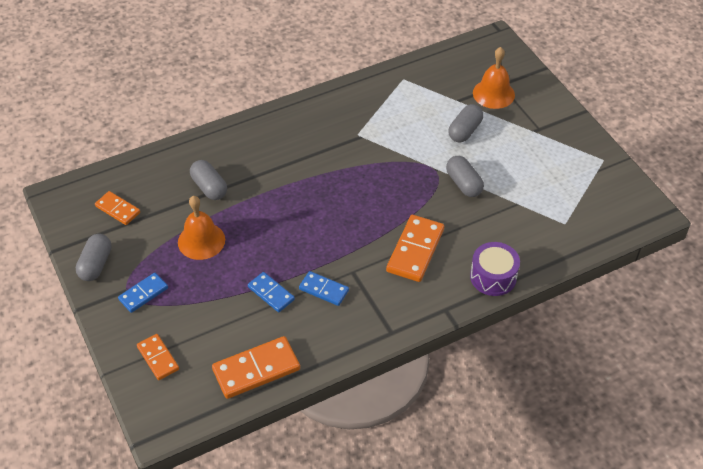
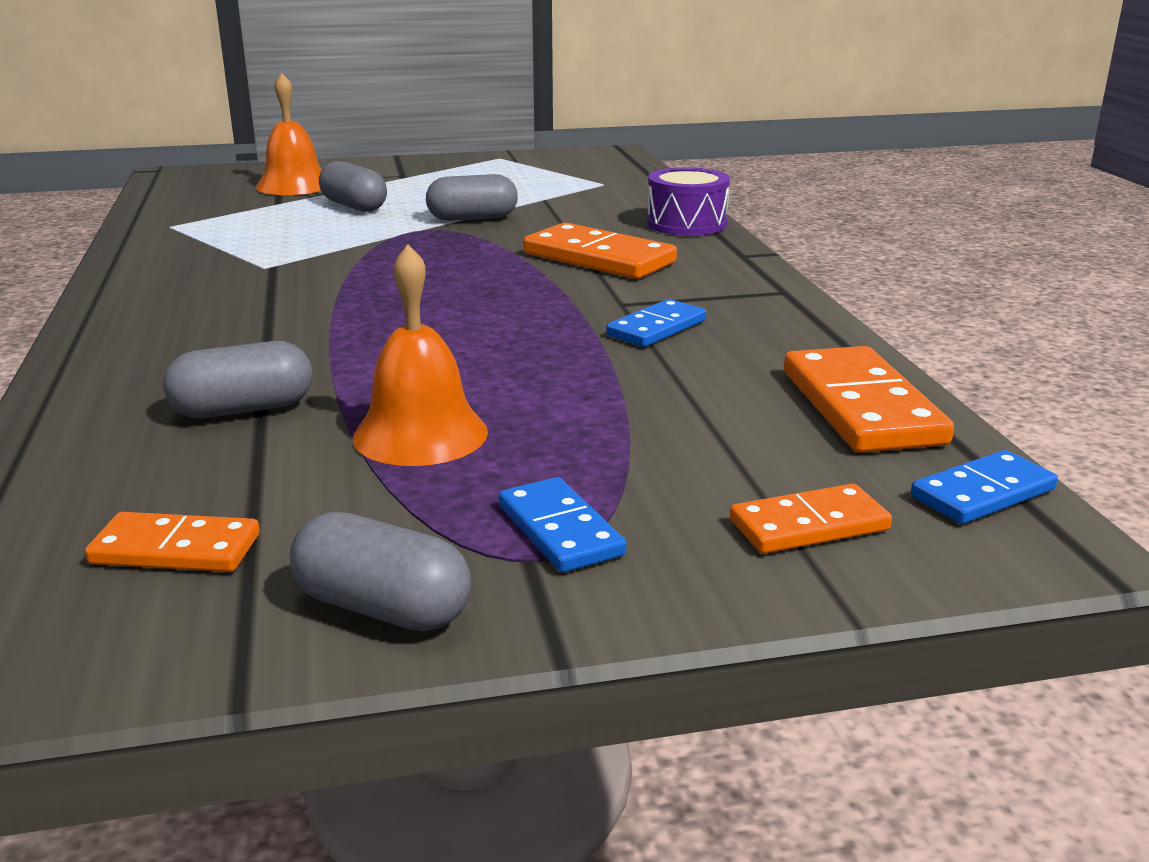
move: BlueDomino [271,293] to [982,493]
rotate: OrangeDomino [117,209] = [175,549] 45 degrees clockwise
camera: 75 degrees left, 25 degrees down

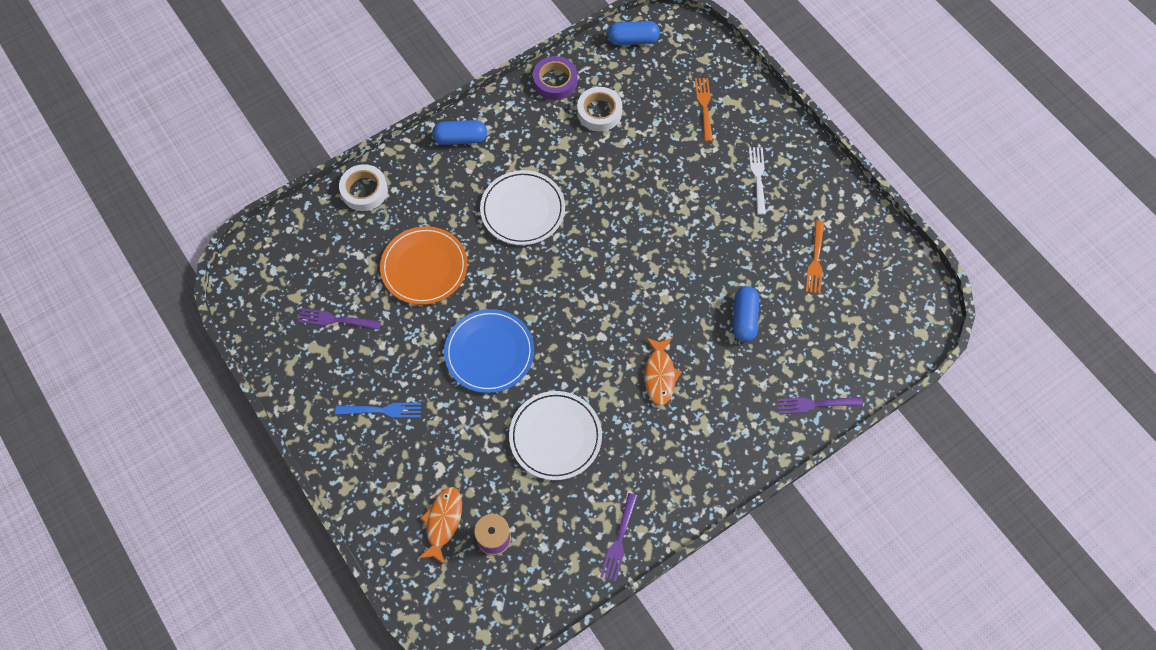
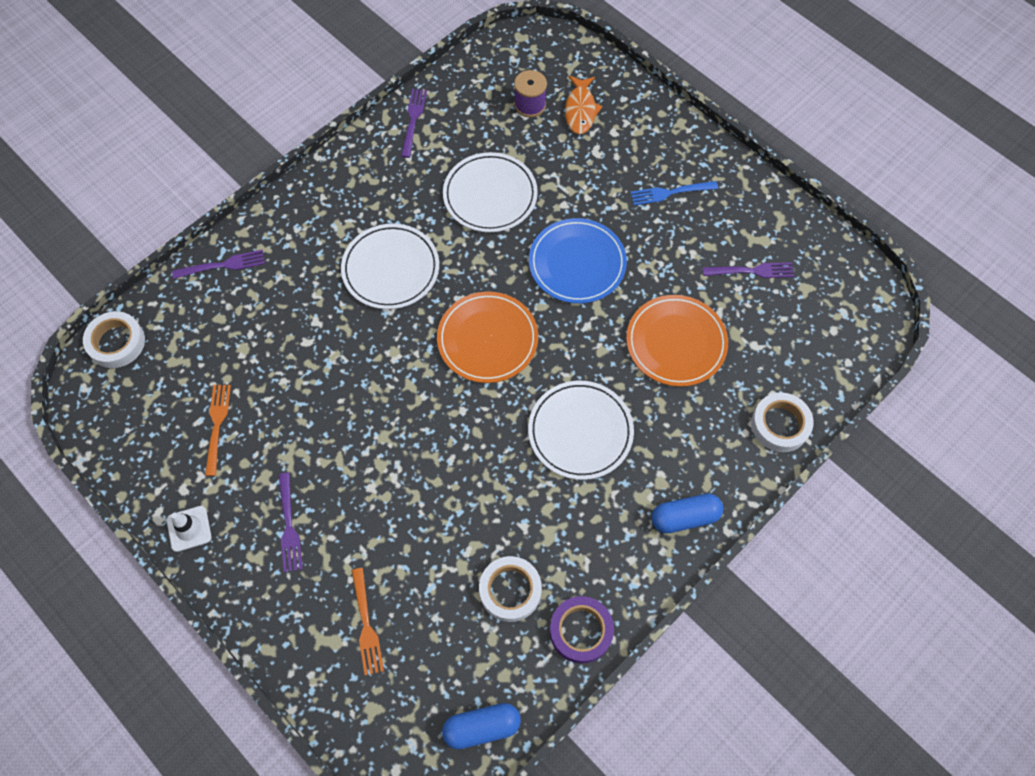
delete: BlueCapsule [744,319]
insert: WhiteTape [116,342]; WhiteTrafficCone [189,528]; OrangePlate [487,339]
replace: OrangeFish [660,375] to WhitePlate [391,269]
recolor: WhiteFork [758,177] to PurpleFork [289,526]
camera: 170 degrees right, 0 degrees up

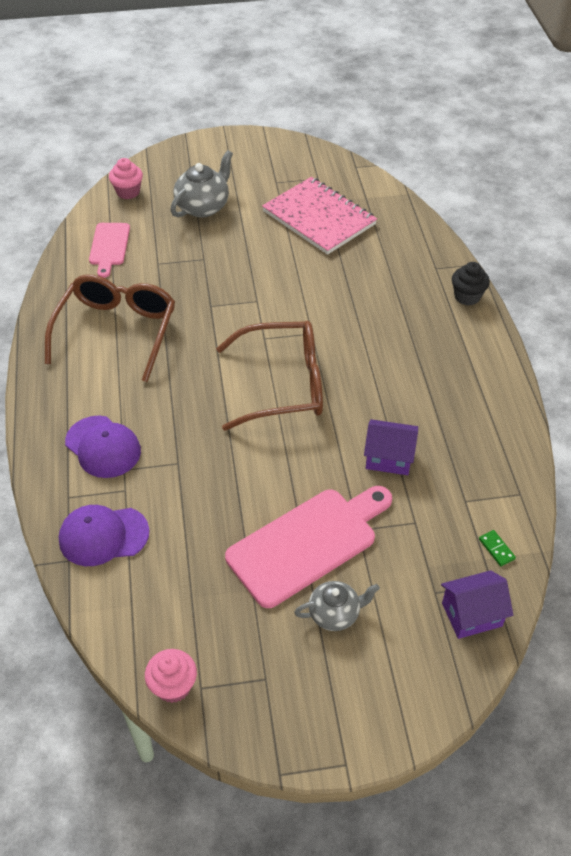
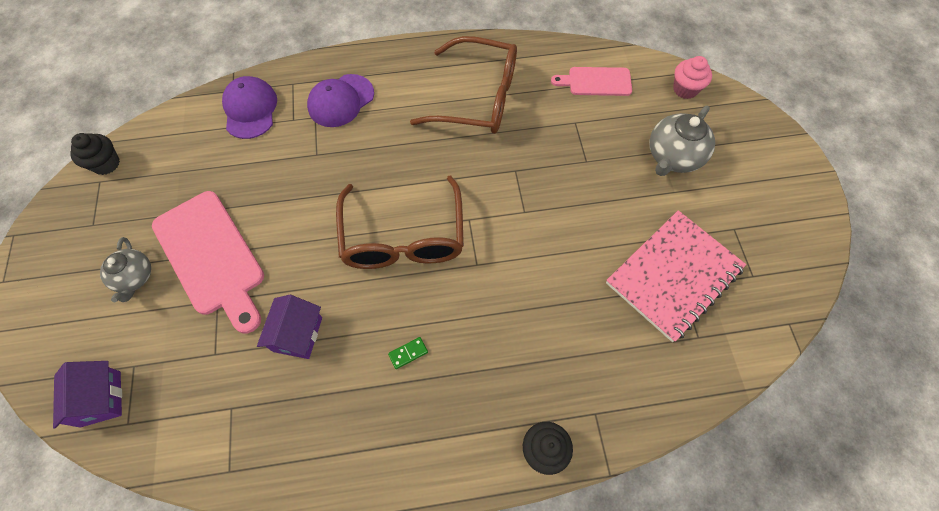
move: GreenDomino [496,549] to [408,353]
recolor: PinkCupcake [173,686] to BlackCupcake [106,164]
rotate: GreyTeapot [203,207] = [673,157] 90 degrees clockwise
camera: 90 degrees right, 15 degrees up

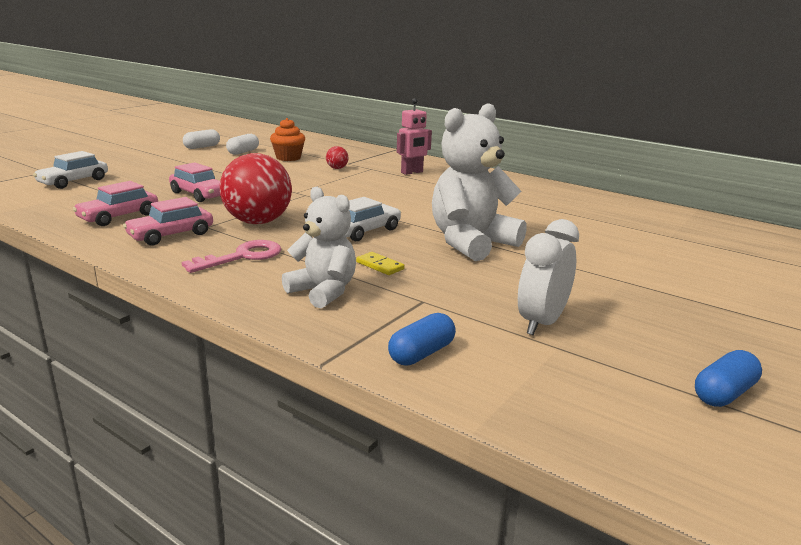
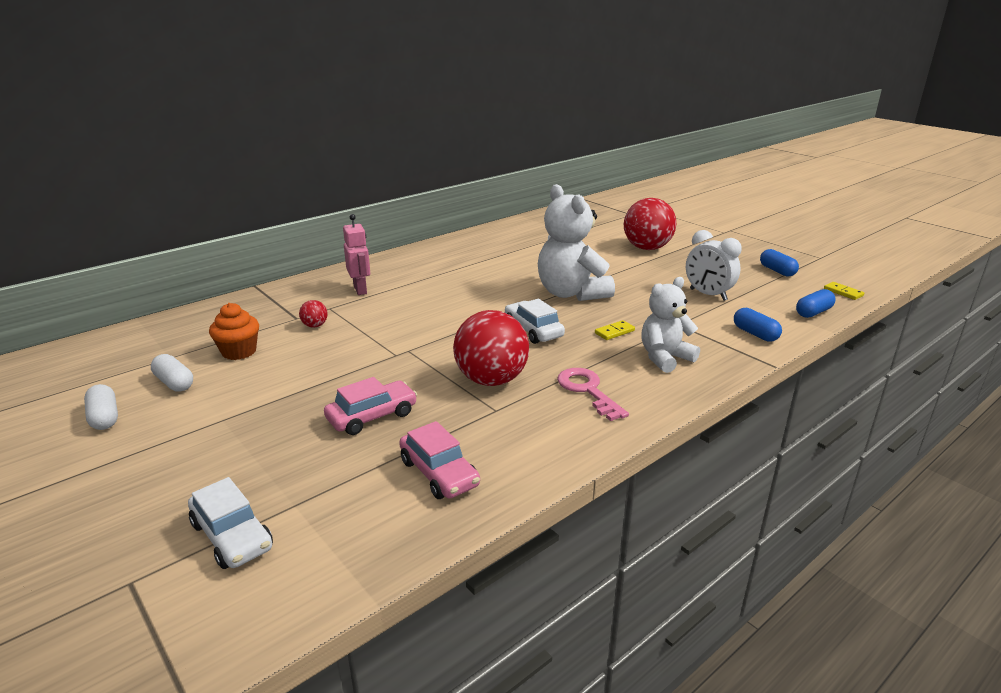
delete: PinkCar [171,235]
insert: RedBall [647,248]; BlueCapsule [813,312]; YellowDomino [843,292]
camera: 75 degrees left, 5 degrees up

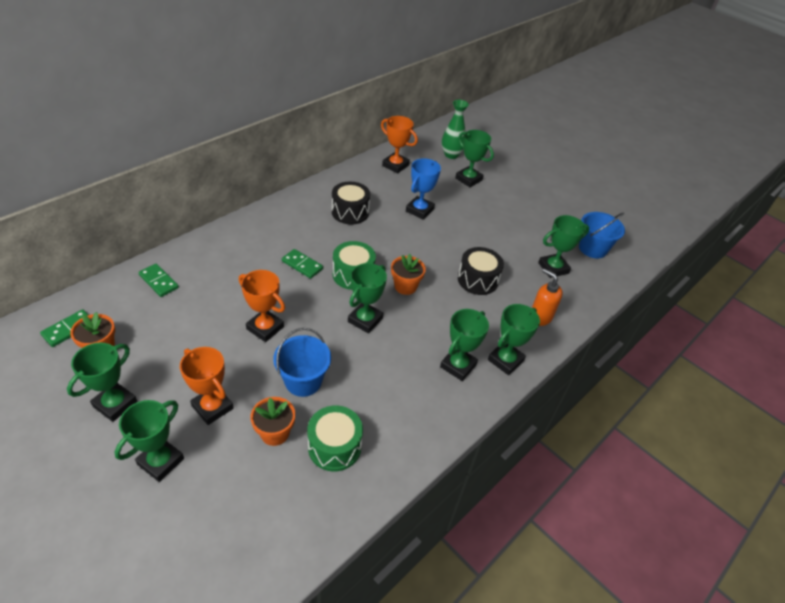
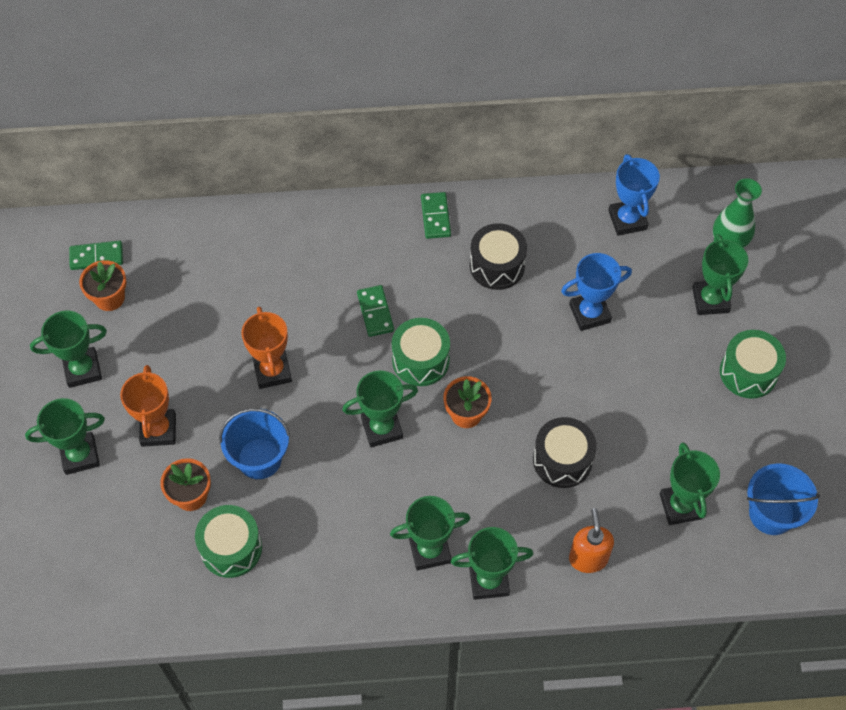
insert: GreenDrum [748,372]
move: GreenDomino [158,281] to [435,217]
recolor: OrangeTrophy [395,165] to BlueTrophy [627,220]
rotate: GreenTrophy [553,268] = [680,506] 60 degrees clockwise
camera: 45 degrees right, 15 degrees up

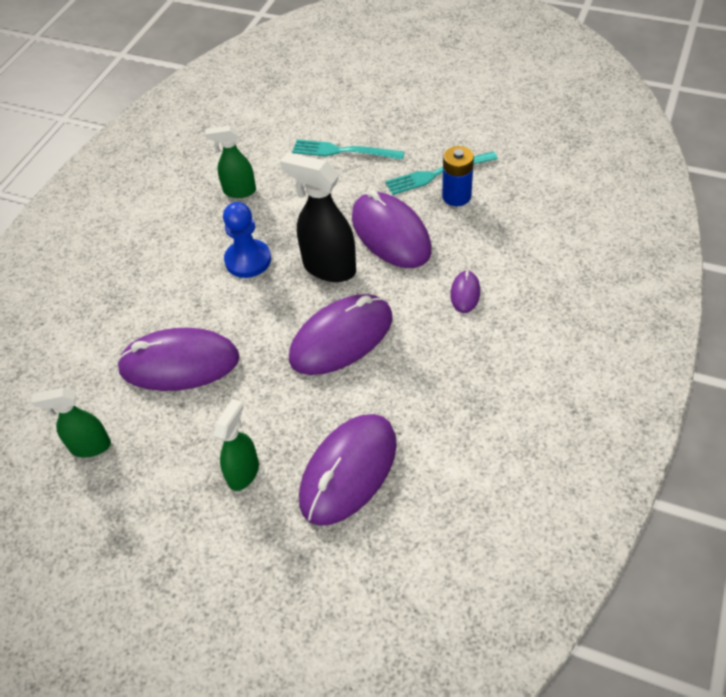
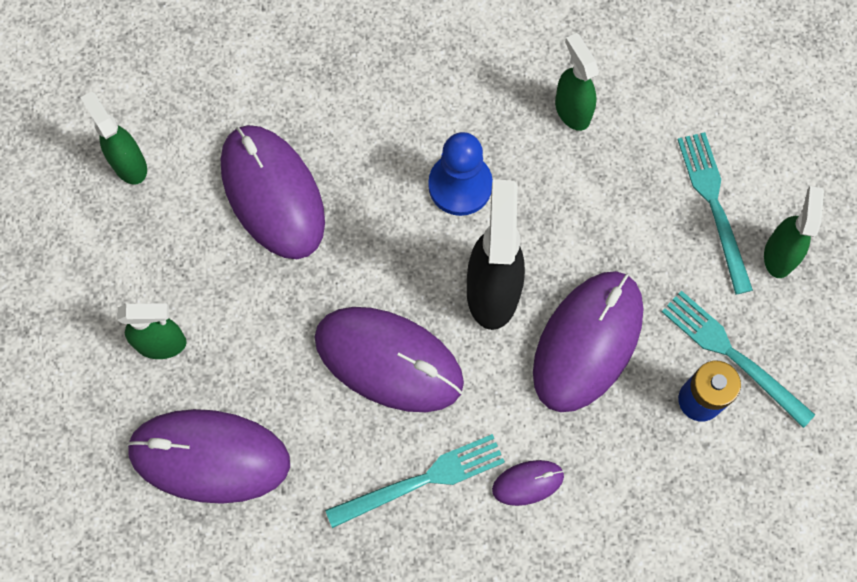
insert: TurquoiseFork [421,481]; GreenSprayBottle [779,255]
camera: 60 degrees right, 20 degrees up

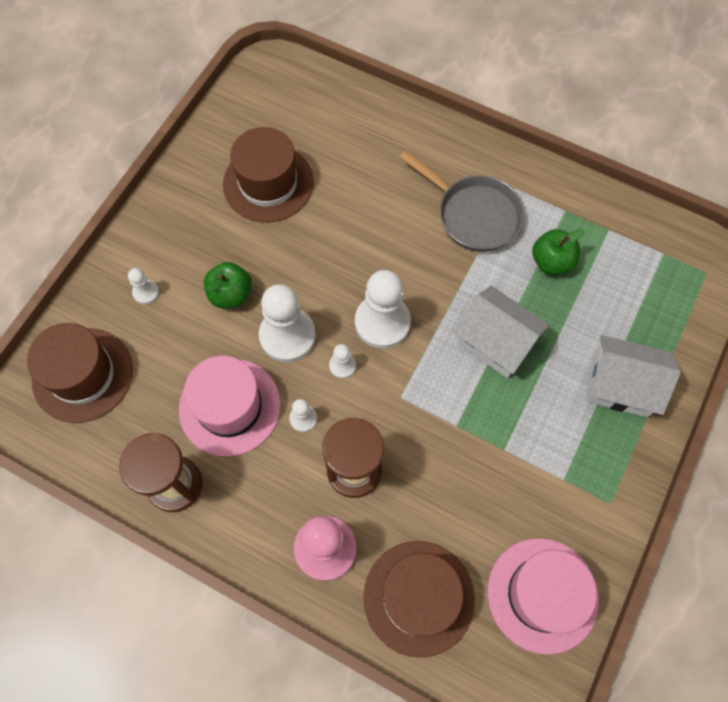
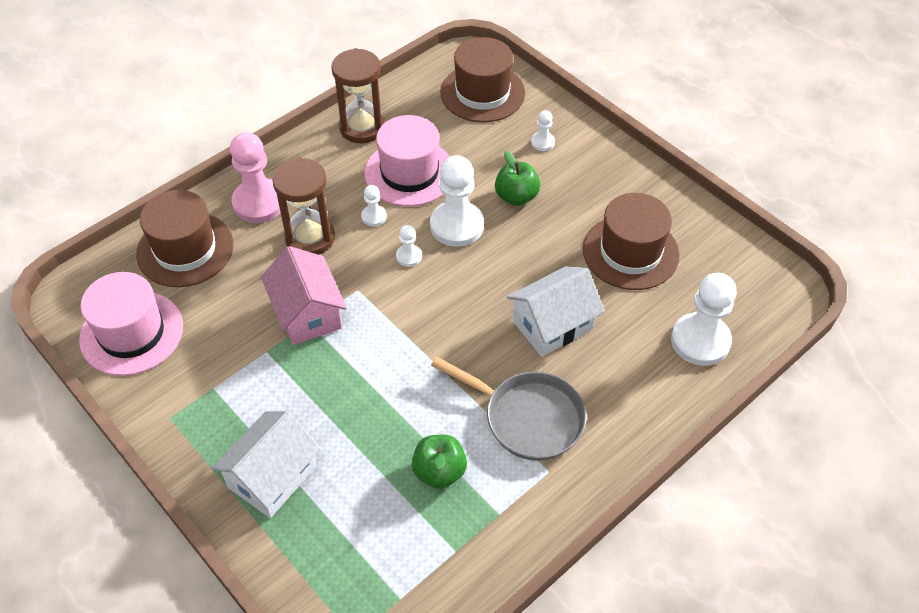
insert: PinkHouse [307,313]
move: WhiteHouse [496,342] to [552,325]; WhitePawn [382,322] to [700,341]
rotate: GreyPan [474,215] = [528,418] 120 degrees counterclockwise
camera: 110 degrees right, 15 degrees down

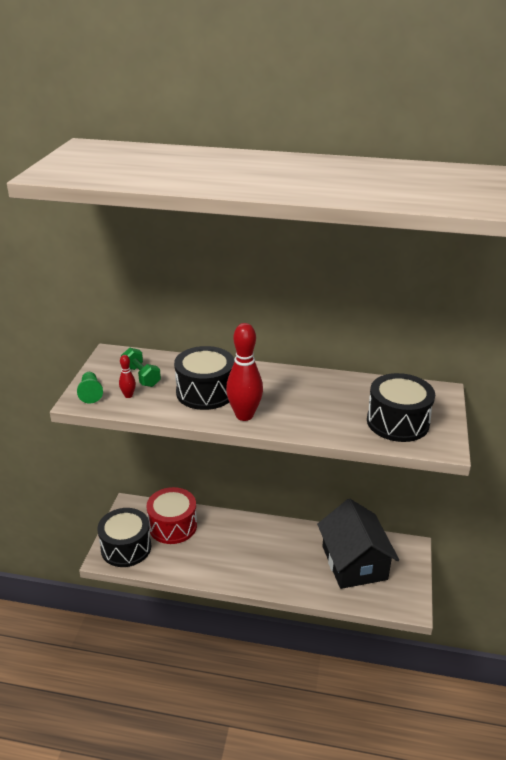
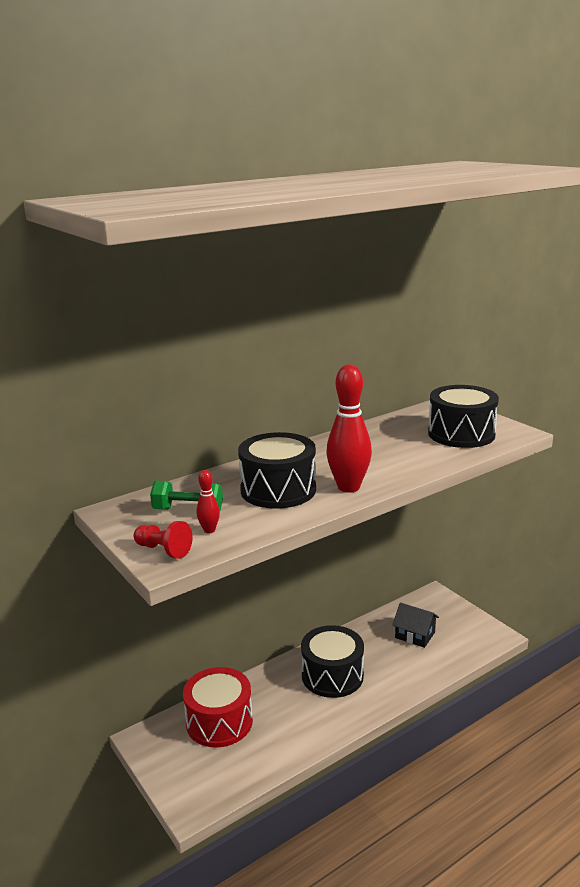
move: BlackDrum [126,547] to [332,675]
recolor: GreenPawn [90,393] to RedPawn [163,550]
resize: BlackHouse [354,563] = [415,635] x0.50
camera: 45 degrees left, 10 degrees down

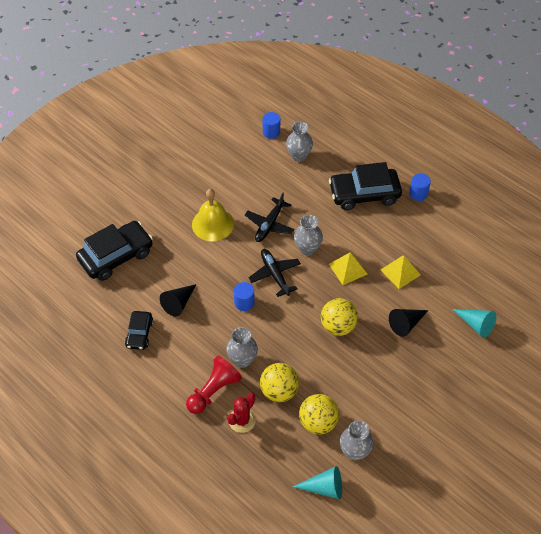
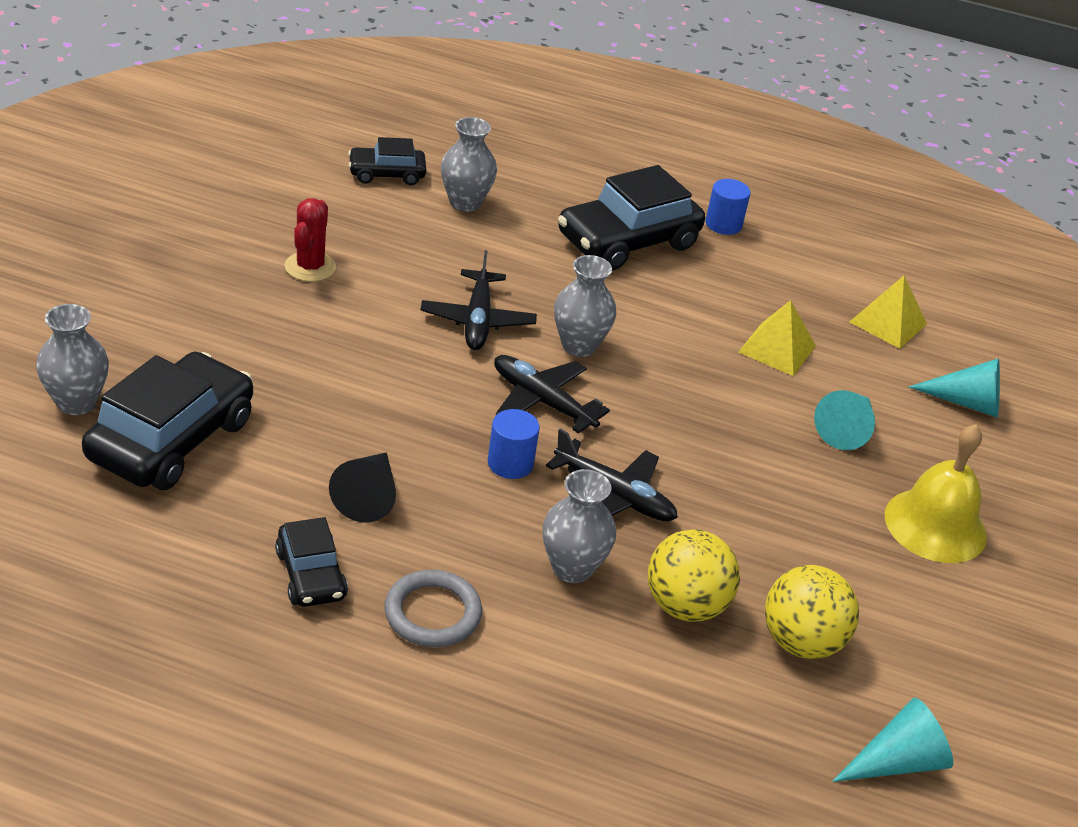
delete: RedPawn [214,391]; YellowBall [338,326]
insert: GreyRing [432,613]; BlackPlane [614,495]
move: GreyVase [354,451] to [76,402]; RedCactus [242,420] to [310,267]; YellowPyramid [348,269] to [888,322]; YellowBell [213,224] to [935,525]
replace: BlueCylinder [271,132] to BlackCar [386,174]
recolor: BlackCone [406,324] to TurquoiseCone [846,429]
camera: 30 degrees left, 15 degrees down

